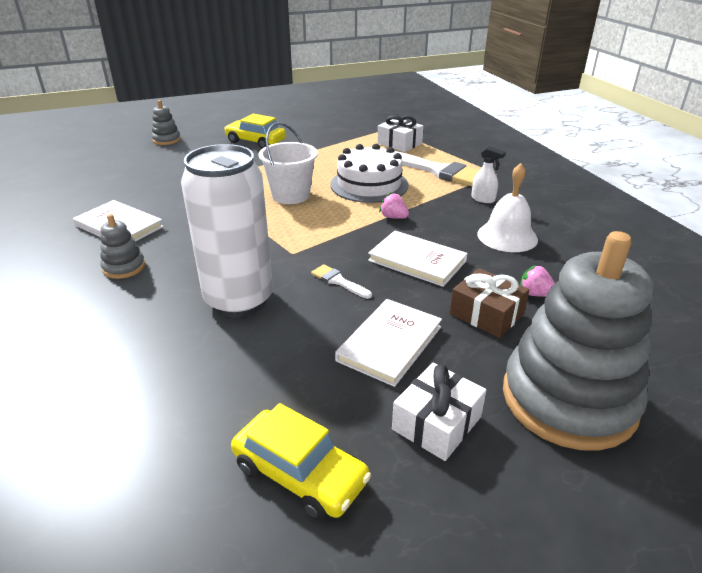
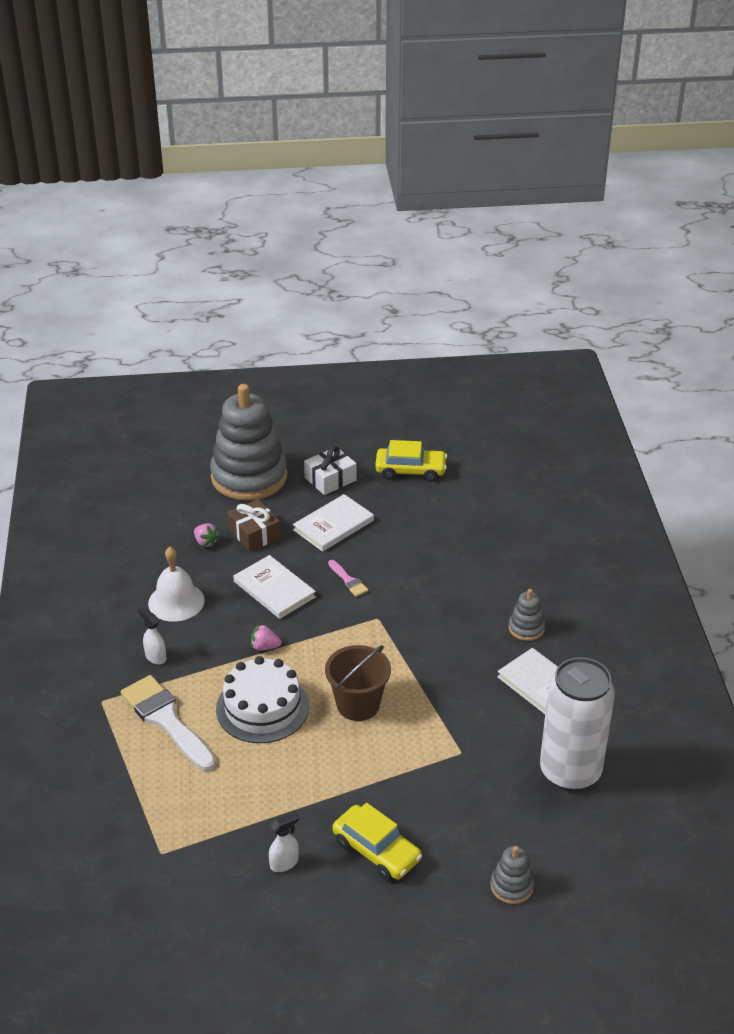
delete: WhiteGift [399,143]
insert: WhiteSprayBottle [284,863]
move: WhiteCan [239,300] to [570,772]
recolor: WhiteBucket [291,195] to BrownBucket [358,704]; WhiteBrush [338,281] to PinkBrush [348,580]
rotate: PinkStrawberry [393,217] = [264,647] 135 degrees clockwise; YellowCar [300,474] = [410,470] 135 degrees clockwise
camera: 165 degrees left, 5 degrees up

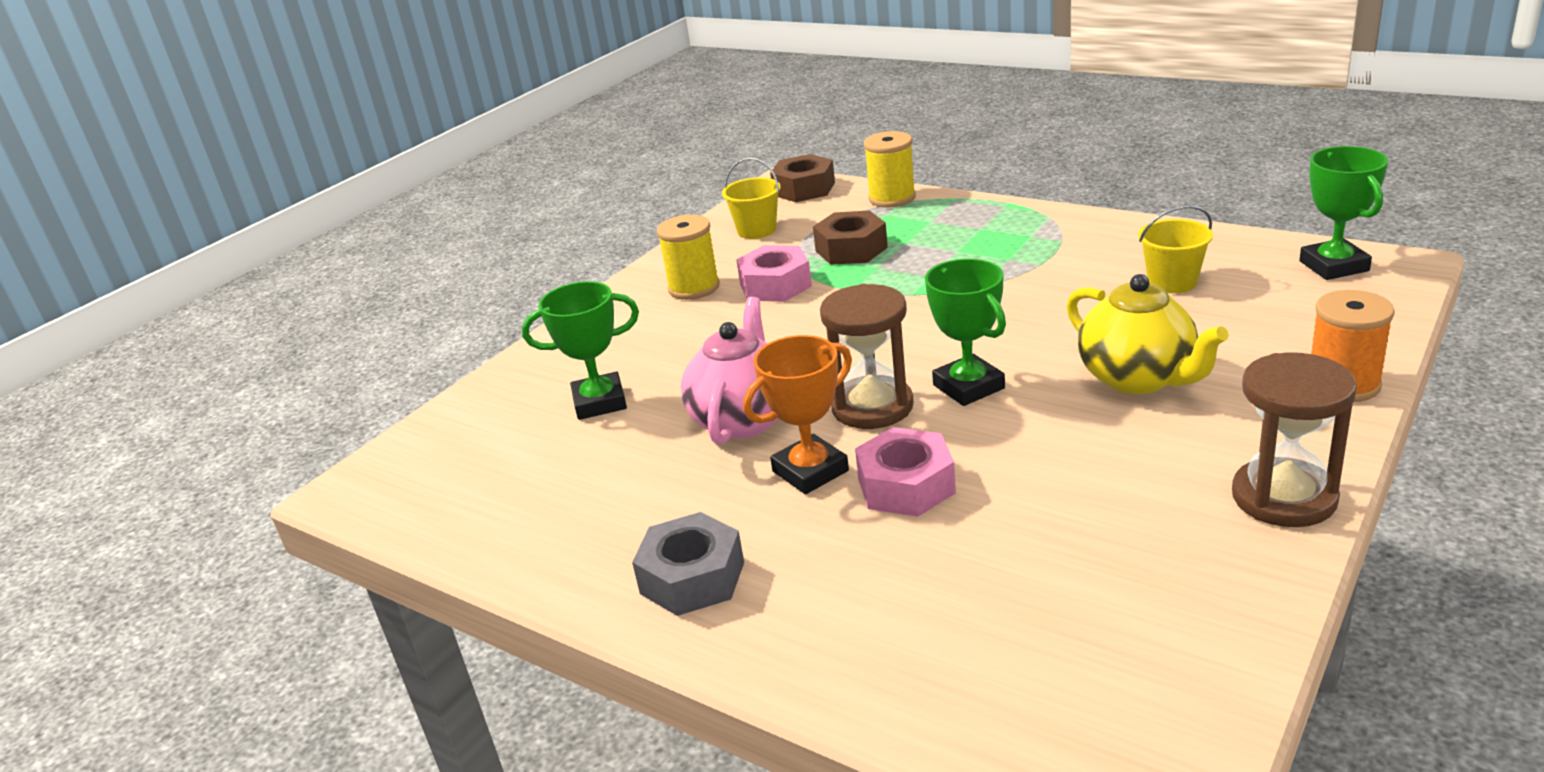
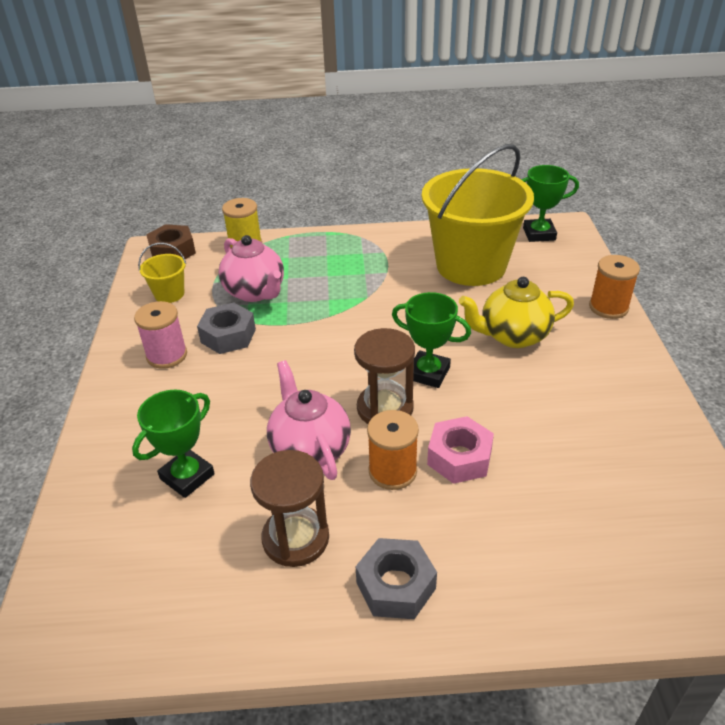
move: BrownHourglass [1284,497] to [295,538]
replace: BrownNut [851,249] to PinkTeapot [255,292]; OrangeTrophy [810,471] to OrangeSpool [392,471]
recolor: YellowSpool [694,288] to PinkSpool [167,355]; PinkNut [775,285] to GreyNut [228,336]
rotate: YellowTeapot [1138,378] = [513,336] 150 degrees clockwise; GreenTrophy [1334,266] = [539,234] 45 degrees counterclockwise
resize: YellowBucket [1172,282] = [471,265] x2.43
camera: 40 degrees left, 10 degrees up

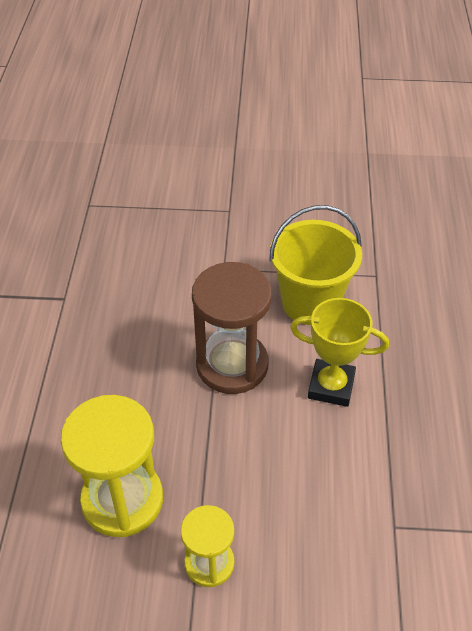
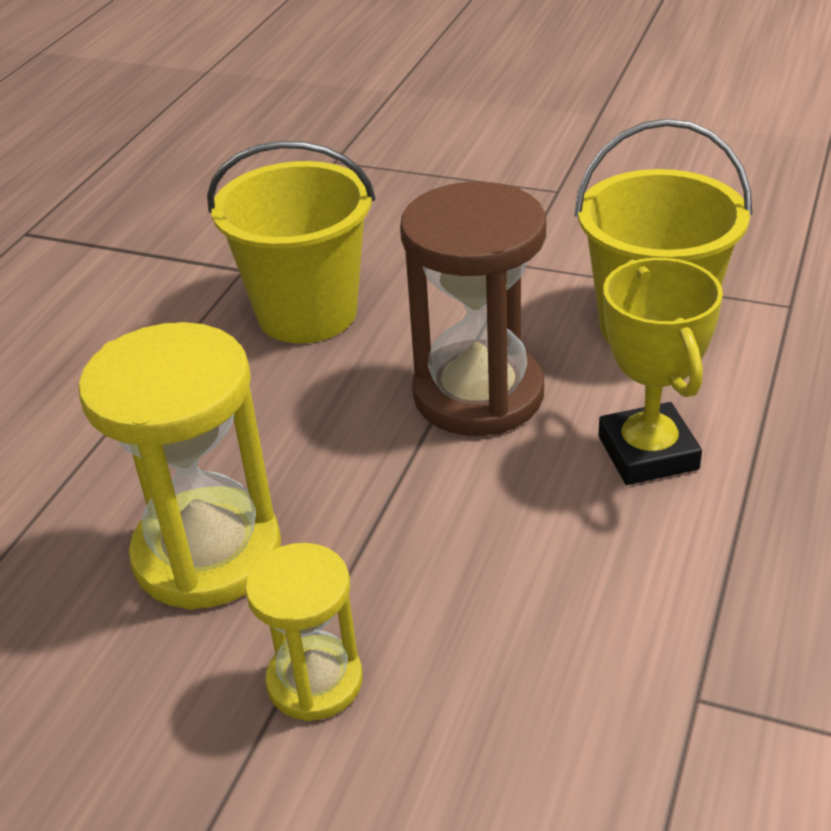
insert: YellowBucket [307,313]
rotate: YellowTrophy [331,386] = [648,453] 45 degrees clockwise
camera: 20 degrees right, 10 degrees down

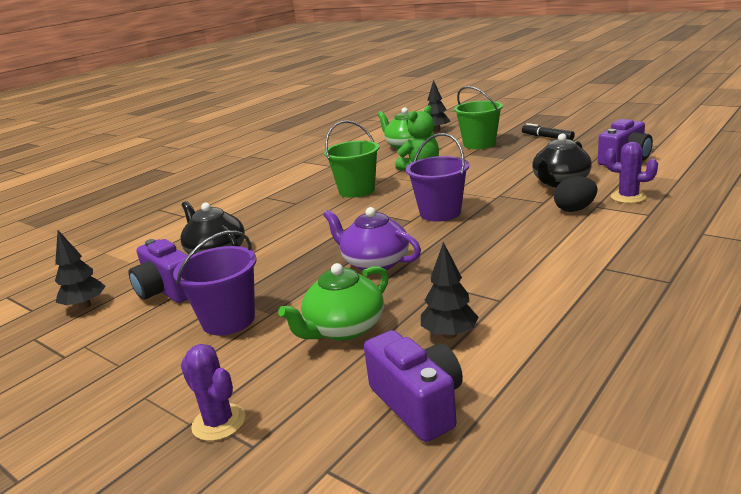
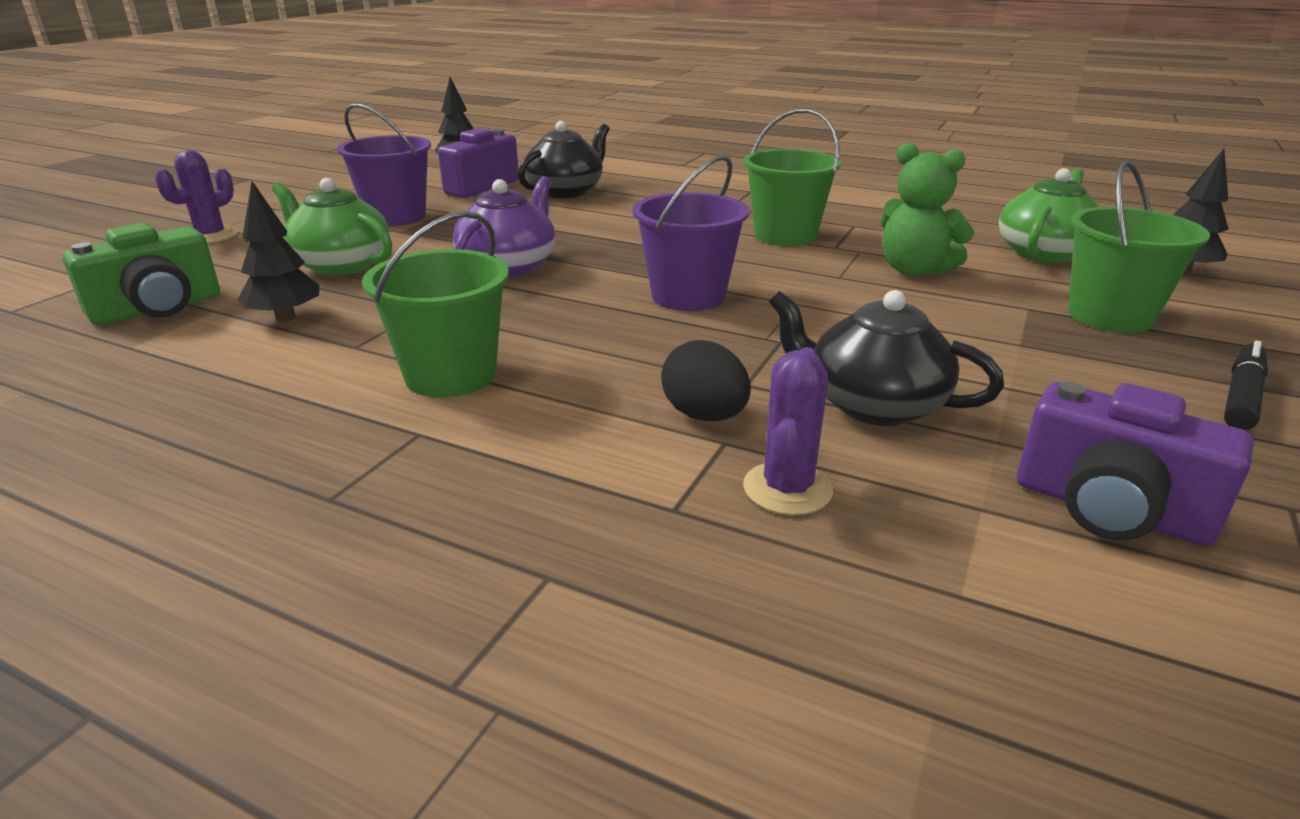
insert: GreenBucket [450,375]
recolor: PurpleCamera [418,403] to GreenCamera [158,309]
camera: 75 degrees right, 5 degrees up

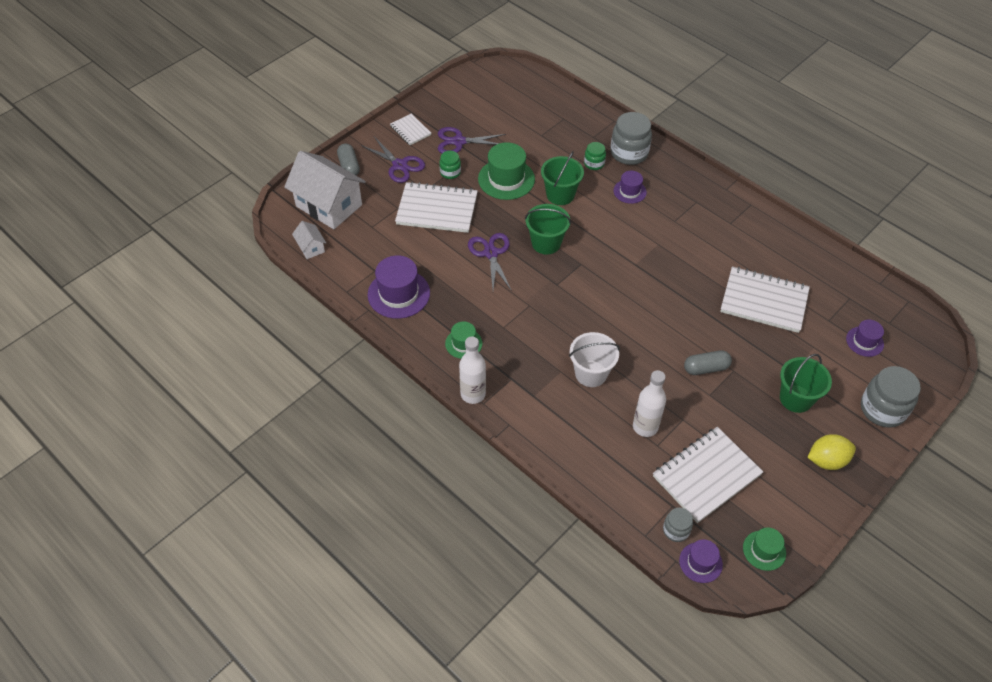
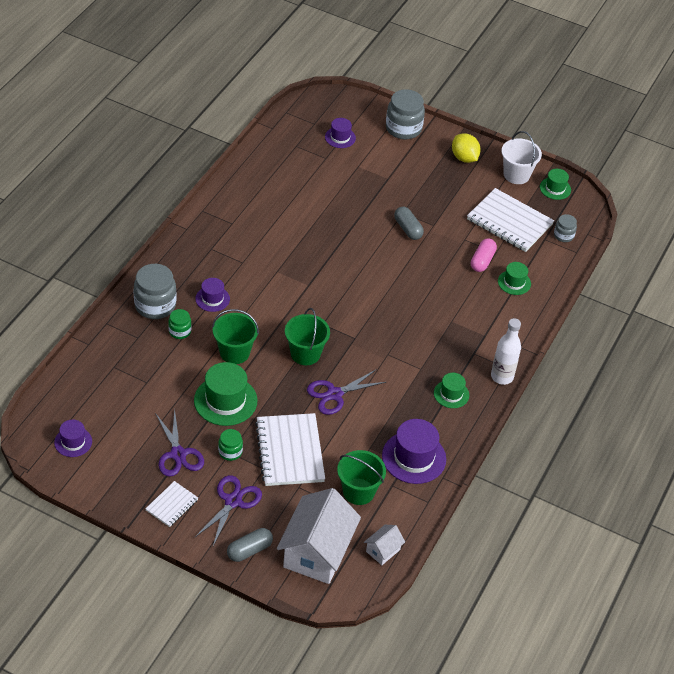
delete: WhiteNotebook [764,301]
insert: GreenHat [514,282]
move: PurpleHat [700,562] to [73,442]; GreenBucket [796,398] to [358,491]; WhiteBucket [591,373] to [516,175]
replace: WhiteBottle [645,427] to PinkCapsule [482,261]
camera: 110 degrees left, 5 degrees down

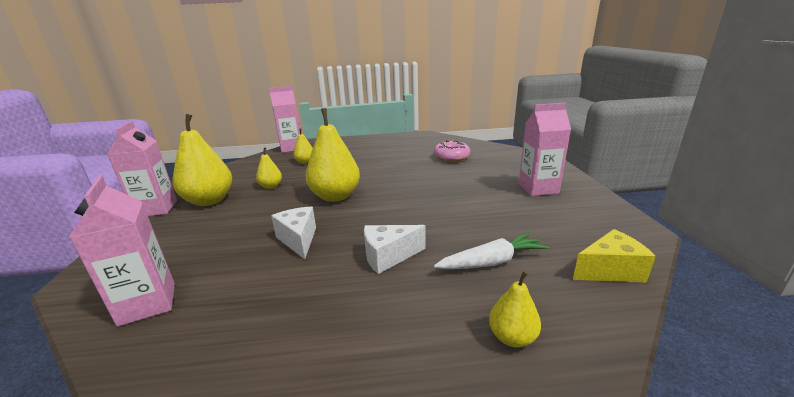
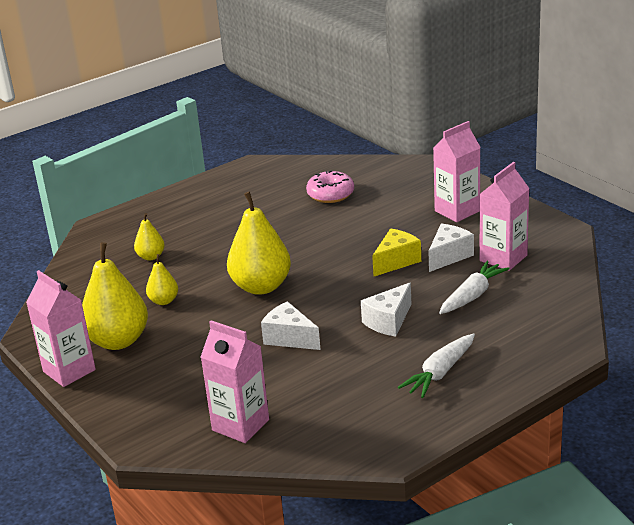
delete: YellowPear [512,337]
insert: WhiteCarrot [440,373]; WhiteCheese [449,256]
move: YellowCheese [610,270] to [396,261]; PinkCarton [291,148] to [503,258]
camera: 30 degrees left, 5 degrees up

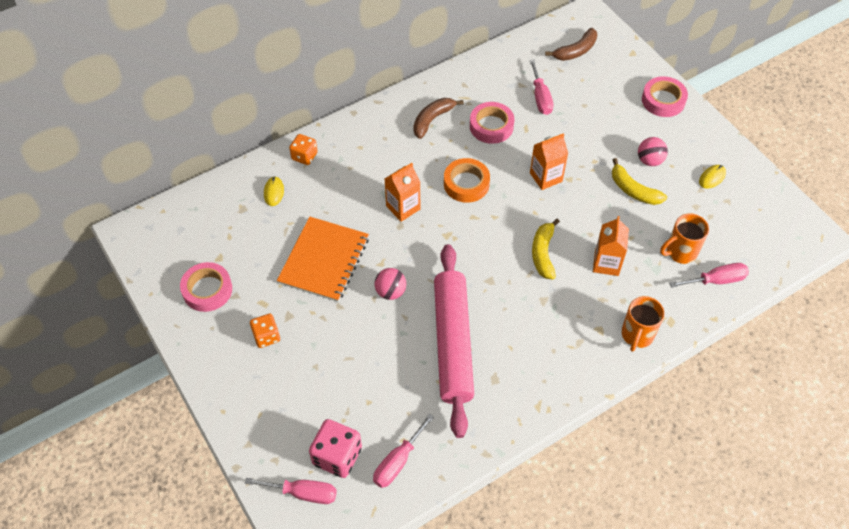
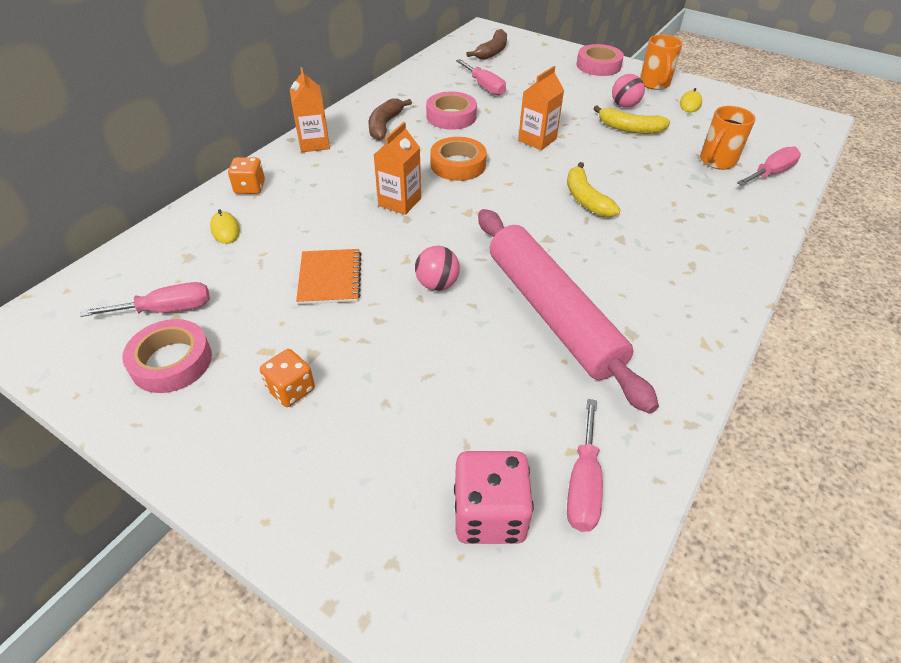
move: PinkScrewdriver [303,493] to [166,310]; OrangeCarton [606,263] to [314,143]; OrangeMug [637,335] to [654,84]
resize: OrangeNotebook [324,260] = [330,278] x0.64
camera: 25 degrees left, 10 degrees down

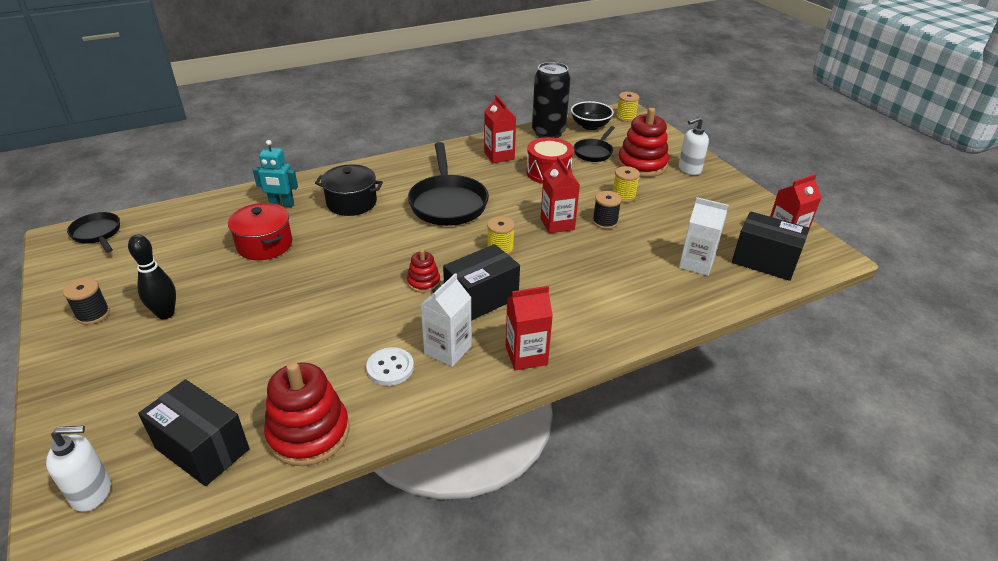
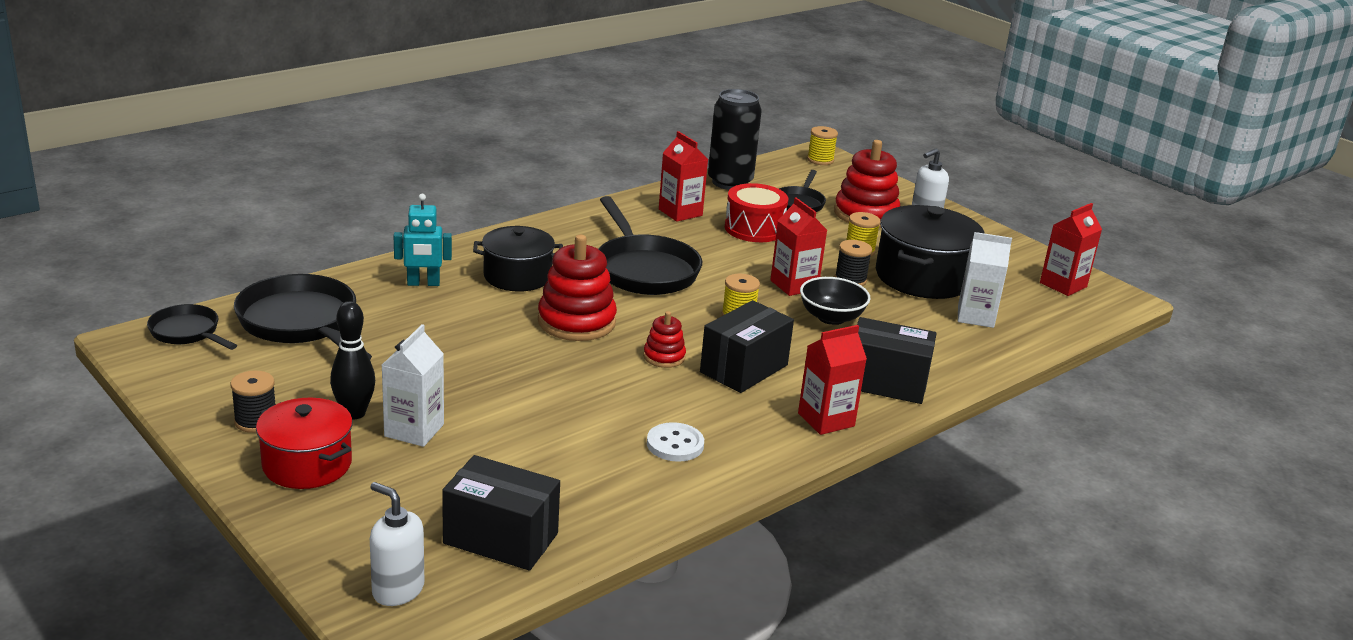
insert: BlackPan [302,324]; BlackPot [923,277]
move: RedPot [265,245] to [307,464]; WhiteCarton [448,350] to [414,430]; RedStackingToy [309,433] to [576,322]; BlackBowl [590,126] to [831,317]; BlackBox [764,261] to [886,383]
rotate: WhiteSoapDispenser [92,492] = [397,590] 120 degrees counterclockwise
camera: 15 degrees left, 10 degrees down

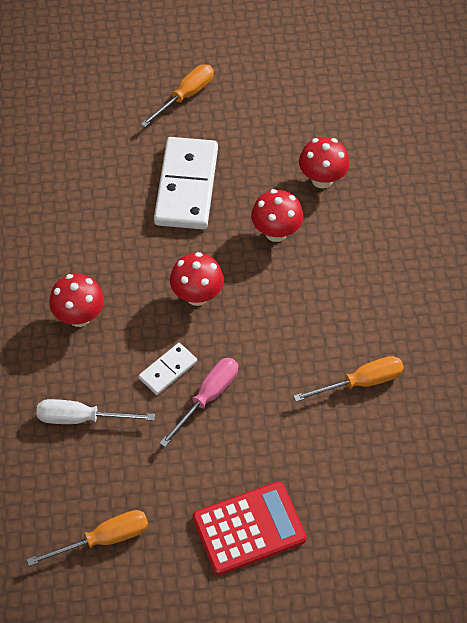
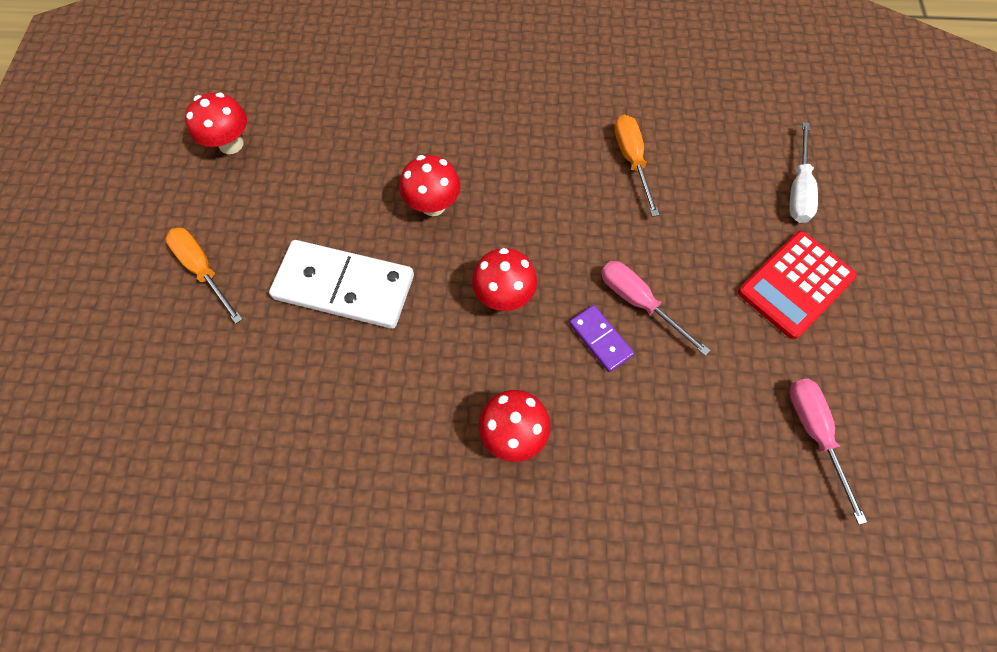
move: RedMushroom [322,179] to [231,144]; WhiteScrewdriver [81,418] to [798,189]
recolor: WhiteDomino [168,370] to PurpleDomino [600,339]; OrangeScrewdriver [104,539] to PinkScrewdriver [814,433]
rotate: RedCalculator [249,528] = [795,284] 120 degrees counterclockwise
camera: 80 degrees left, 10 degrees up

